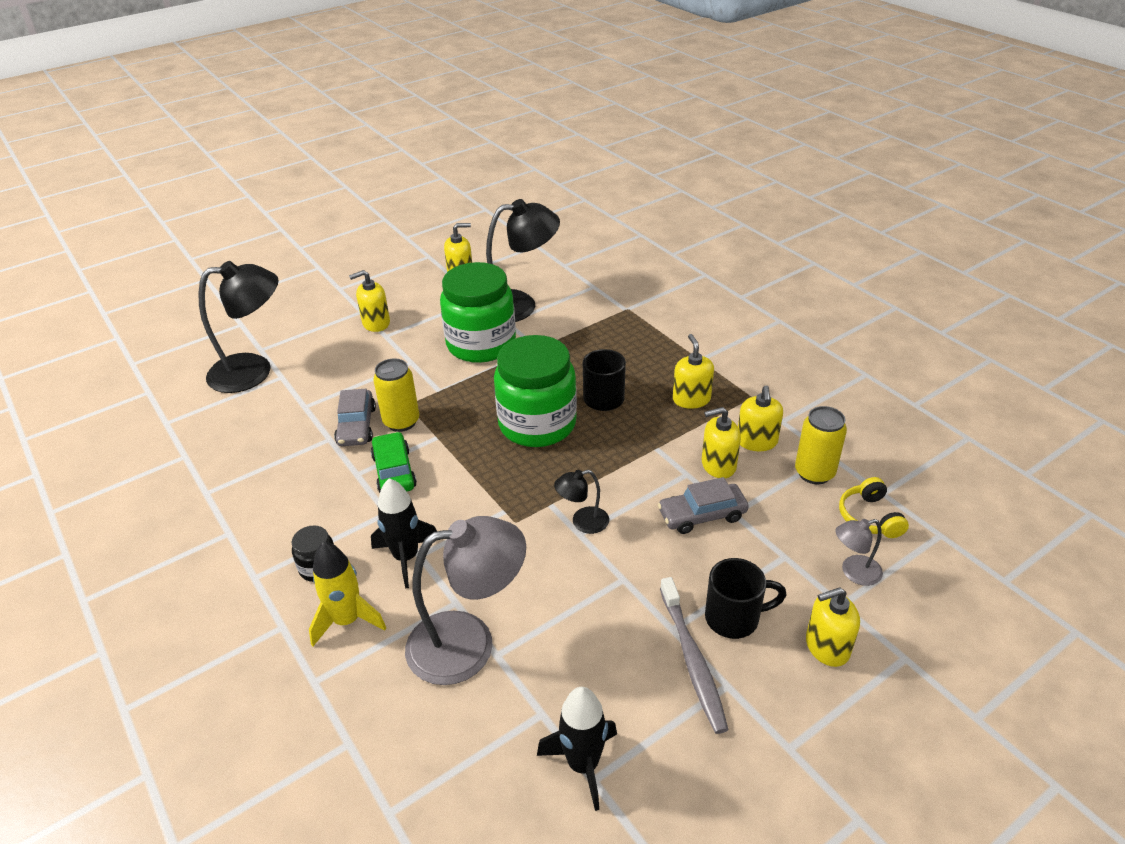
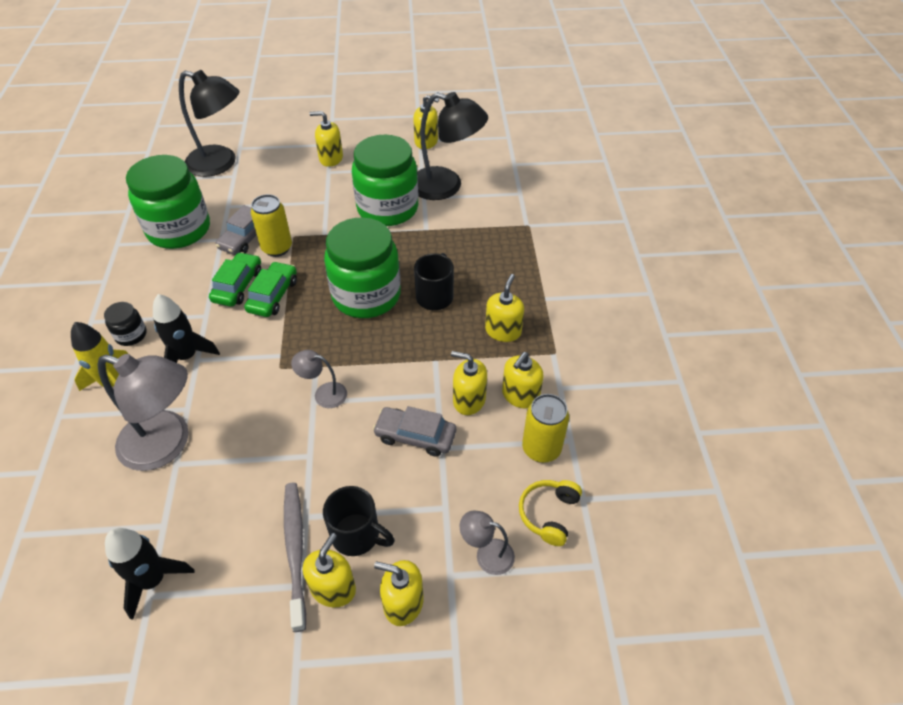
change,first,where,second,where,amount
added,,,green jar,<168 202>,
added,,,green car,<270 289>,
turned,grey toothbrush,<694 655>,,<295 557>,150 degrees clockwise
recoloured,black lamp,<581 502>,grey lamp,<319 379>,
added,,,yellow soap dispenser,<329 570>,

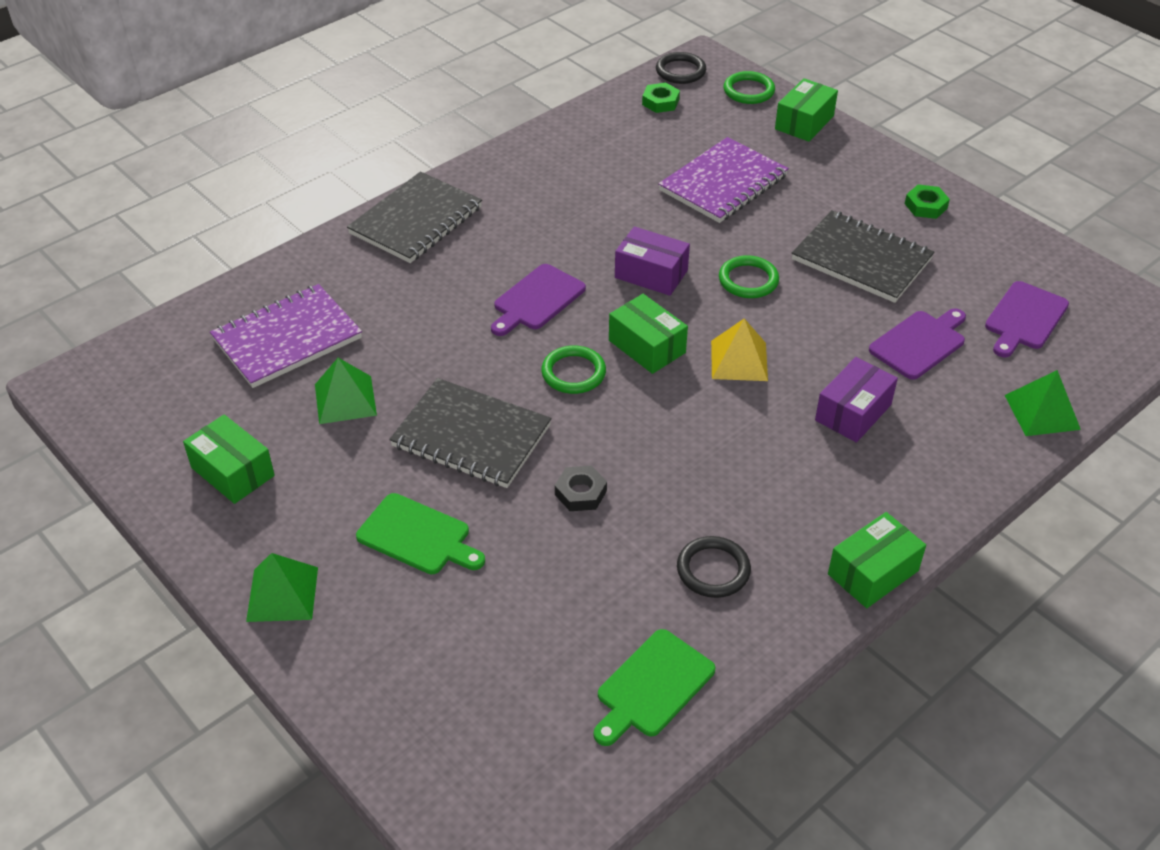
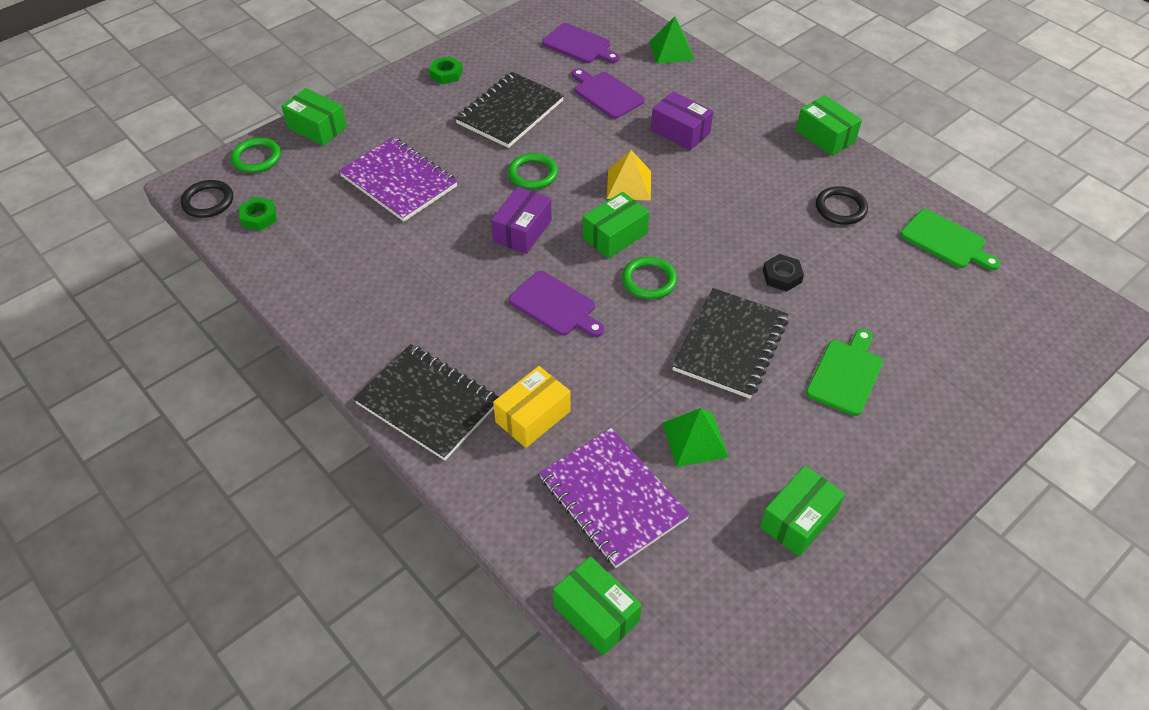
change,first,where,second,where,amount
added,,,yellow box,<532 407>,
added,,,green box,<597 606>,
removed,green pyramid,<282 587>,,,

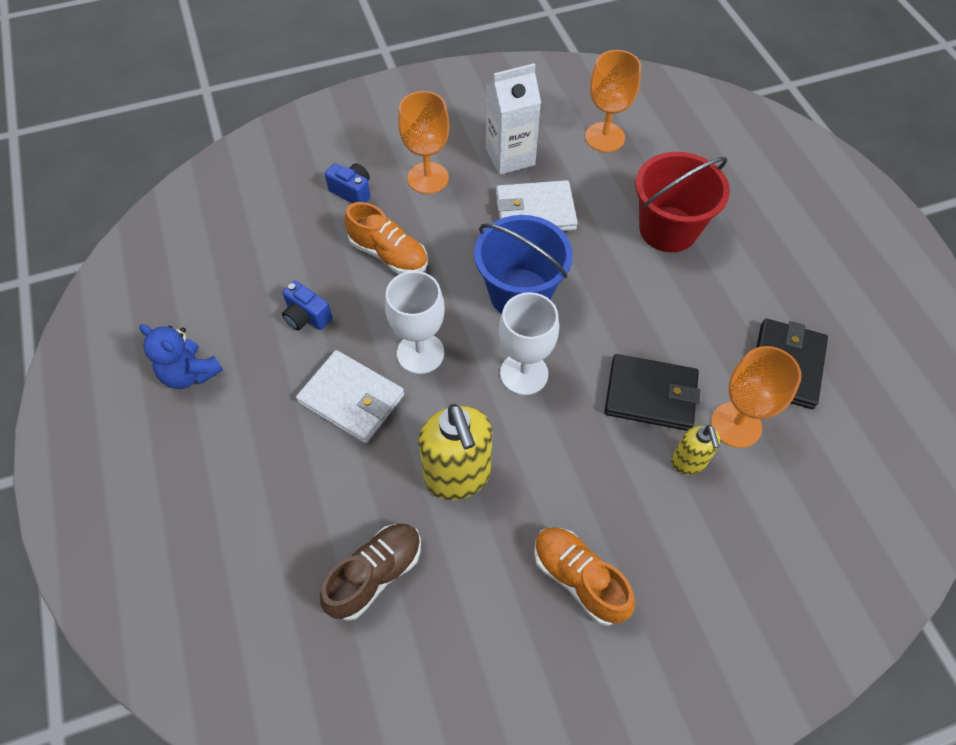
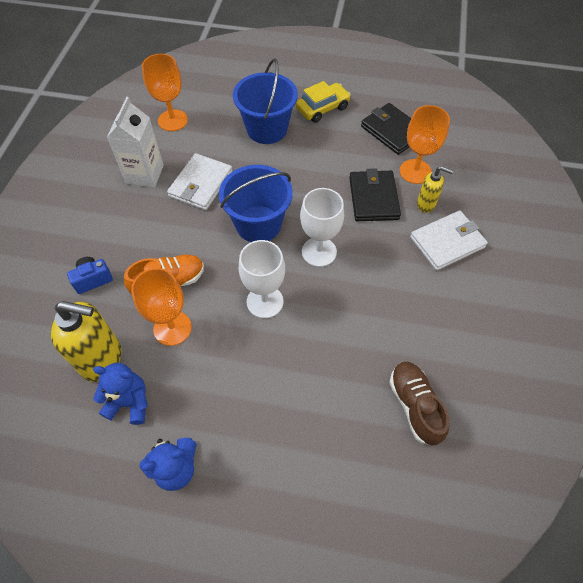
change,first,where,second,where,amount
moved,yellow soap dispenser,<455 452>,,<86 341>,
added,,,blue teddy bear,<120 394>,
moved,orange goblet,<423 142>,,<161 307>,
recoloured,red bucket,<682 202>,blue bucket,<265 101>,
added,,,yellow car,<323 102>,
turned,black wallet,<652 392>,,<375 194>,45 degrees counterclockwise
moved,white wallet,<350 397>,,<449 241>,
removed,blue camera,<307 306>,,,
removed,orange shoe,<584 576>,,,

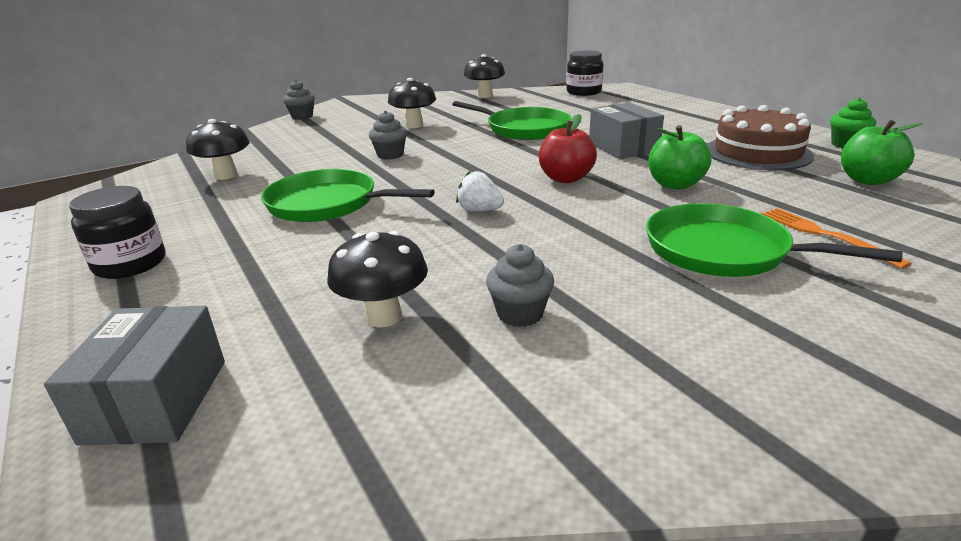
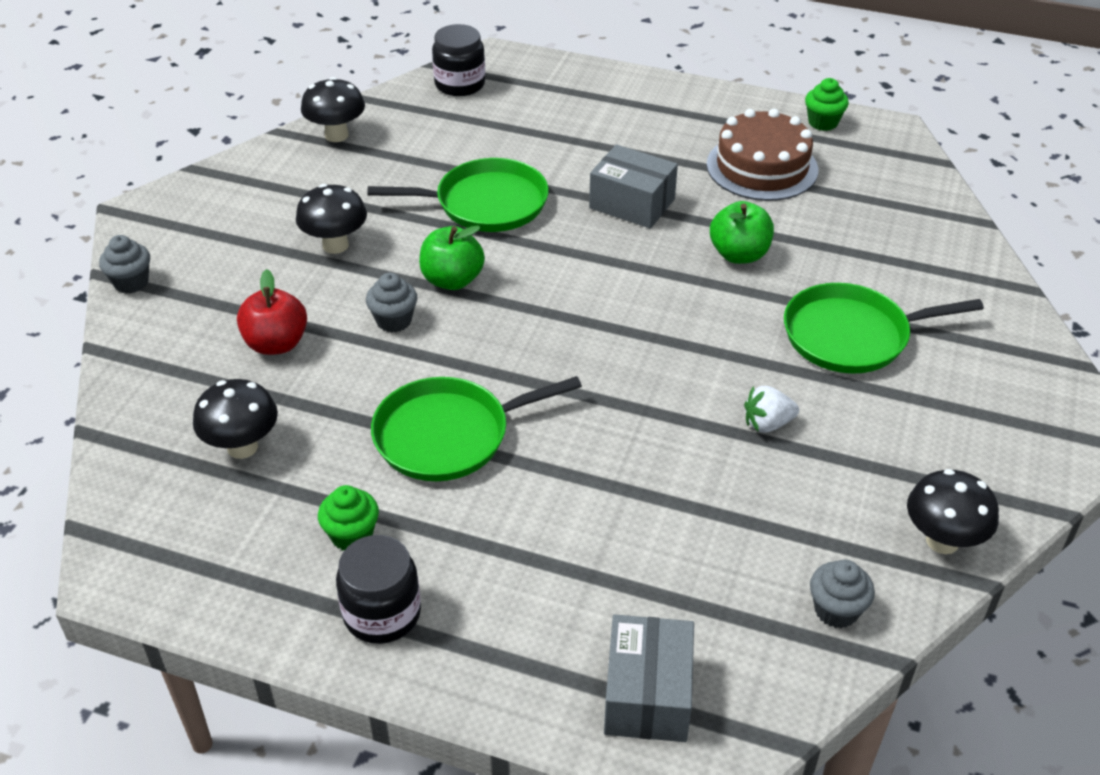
change,first,where,second,where,amount
moved,red apple,<568 148>,,<272 312>,
added,,,green cupcake,<348 518>,
moved,green apple,<882 152>,,<452 257>,
turned,grey box,<134 375>,,<649 678>,45 degrees clockwise
moved,white strawberry,<480 190>,,<771 409>,
moved,grey cupcake,<520 285>,,<842 594>,
moved,black mushroom,<377 279>,,<953 511>,
removed,orange fork,<837 238>,,,

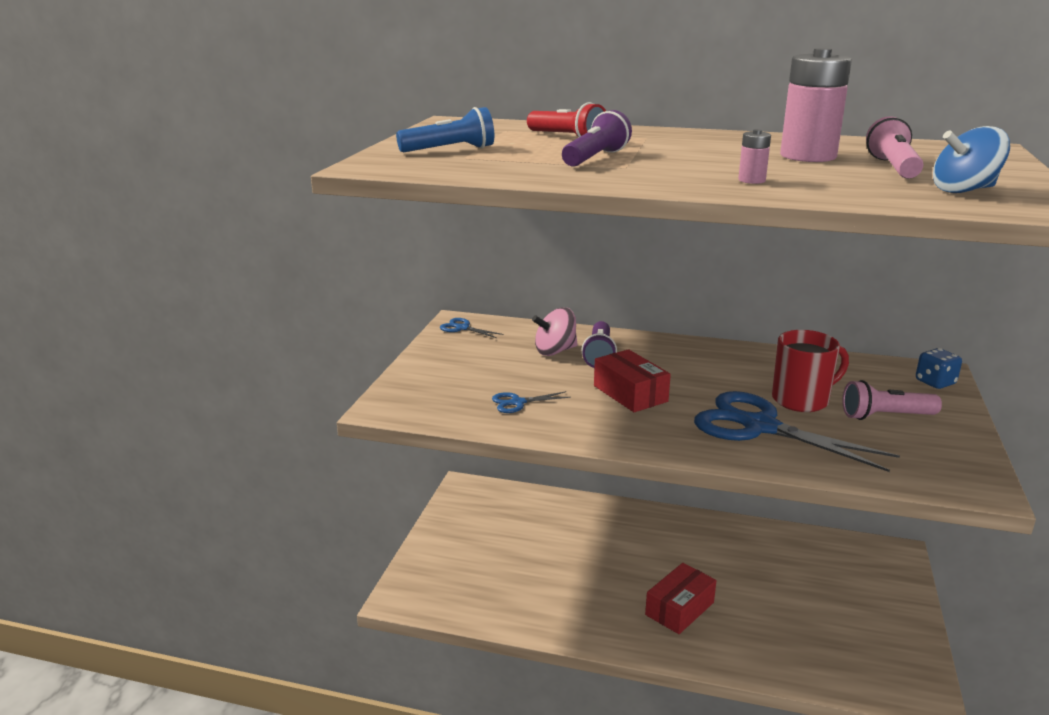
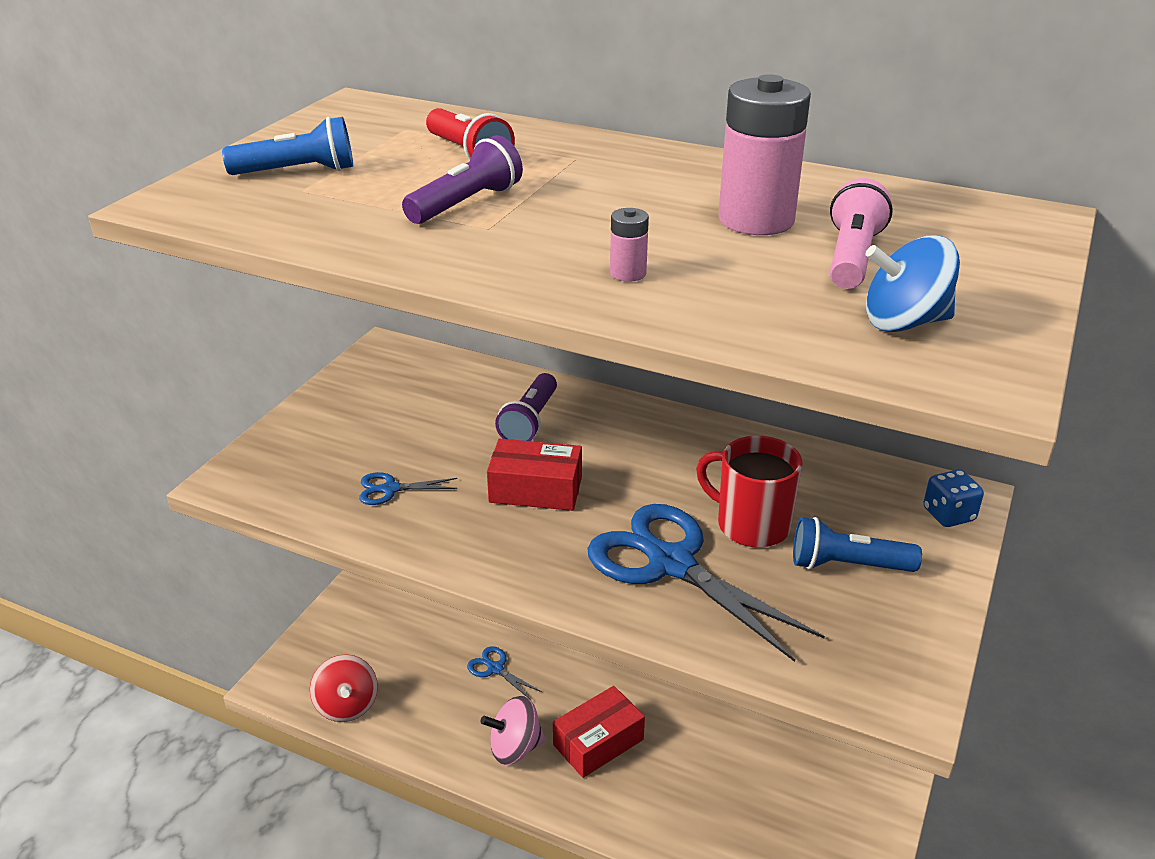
change,first,where,second,where,amount
added,,,red spinning top,<344 688>,
moved,blue scissors,<472 328>,,<504 673>,
moved,pink spinning top,<555 332>,,<513 730>,
turned,red box,<632 380>,,<534 475>,60 degrees counterclockwise
turned,red mug,<810 371>,,<749 492>,135 degrees counterclockwise
recoloured,pink flashlight,<892 400>,blue flashlight,<857 544>,

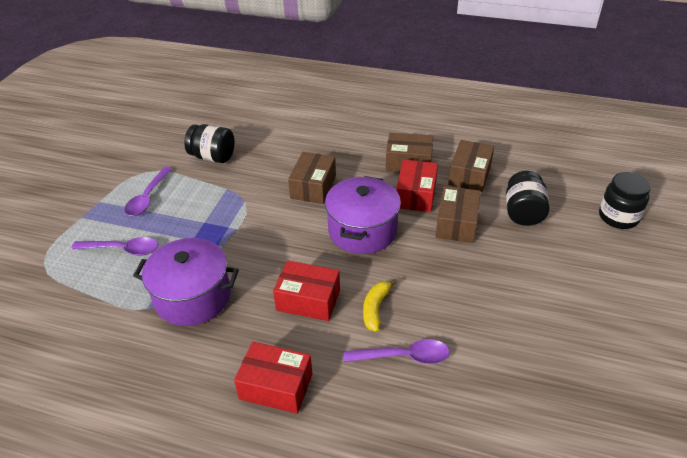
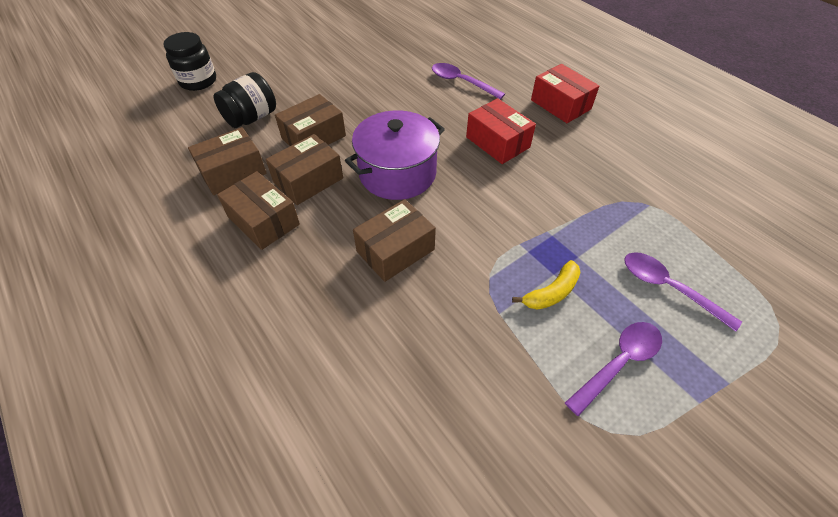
change,first,where,second,where,amount
recoloured,red box,<417 185>,brown box,<304 169>,
moved,yellow banana,<380 305>,,<546 285>,
removed,purple pot,<186 282>,,,
removed,black jar,<209 143>,,,

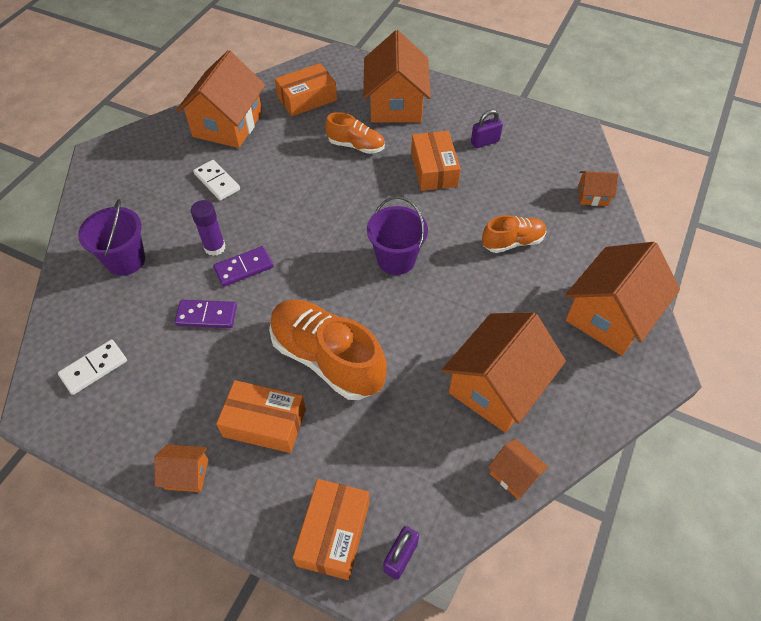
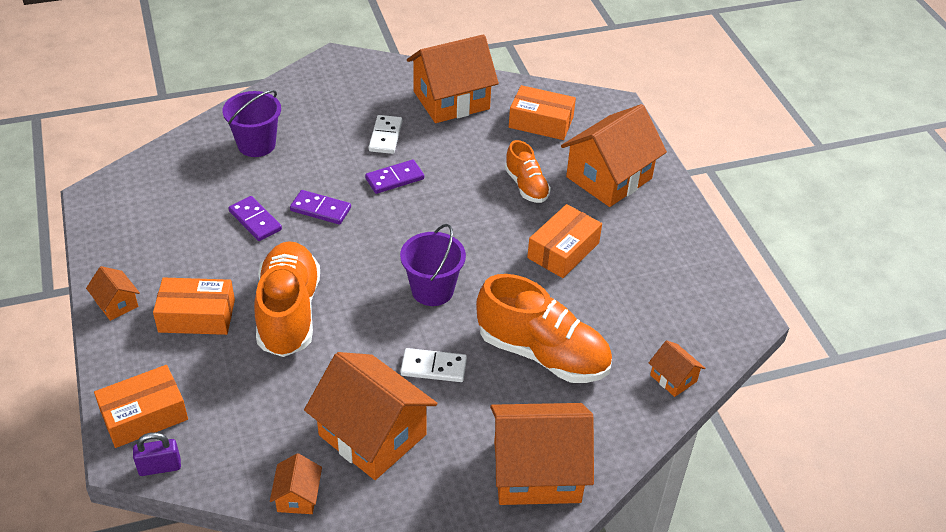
change,first,where,second,where,amount
turned,orange box,<261 416>,,<194 306>,60 degrees counterclockwise
turned,orange house,<504 372>,,<371 416>,45 degrees clockwise
added,,,purple domino,<394 177>,
moved,white domino,<92 367>,,<434 365>,
resized,orange shoe,<514 234>,,<544 328>,x1.81
removed,purple glue stick,<208 228>,,,
removed,purple padlock,<487 129>,,,

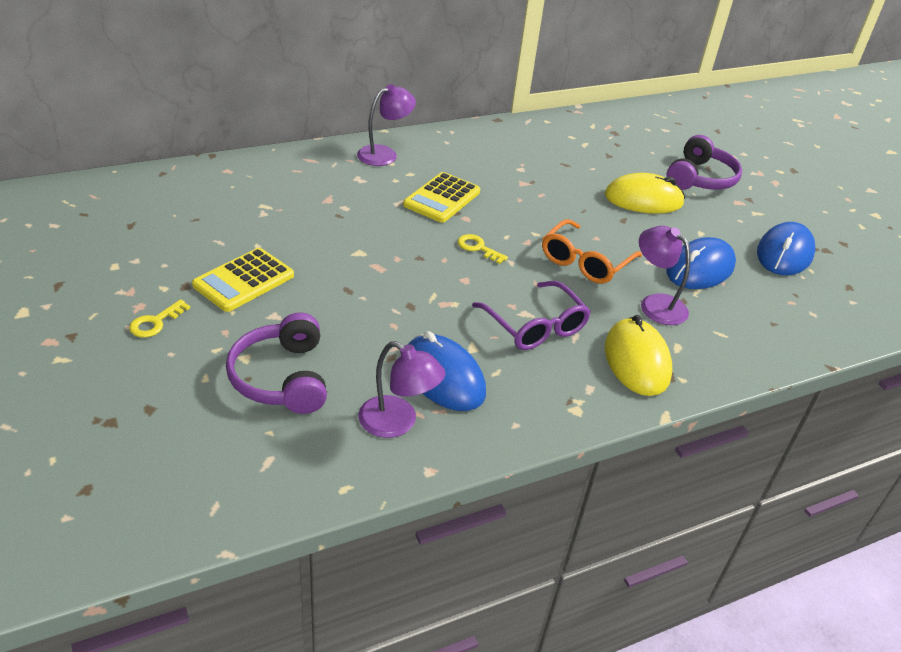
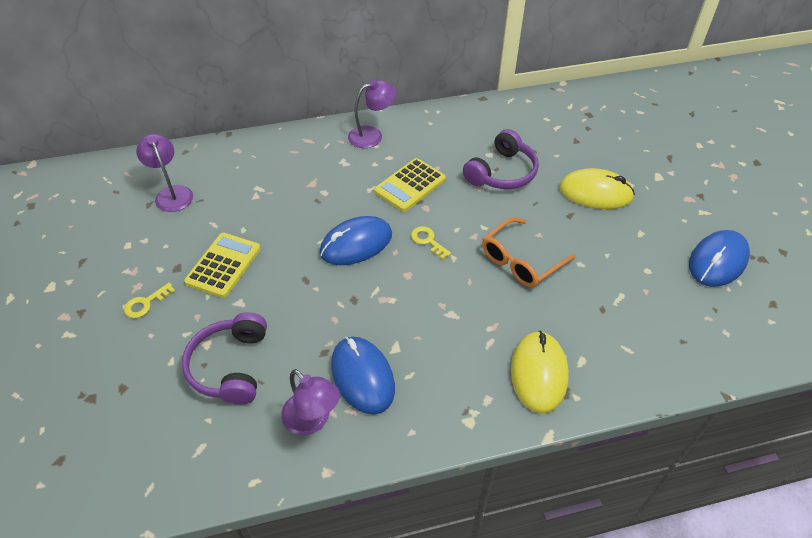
change,first,where,second,where,amount
moved,purple lamp,<665 275>,,<164 173>,
turned,yellow calculator,<243 280>,,<222 265>,150 degrees clockwise
moved,blue mouse,<701 263>,,<356 240>,
moved,purple headphones,<704 162>,,<501 159>,
removed,purple glasses,<531 315>,,,

